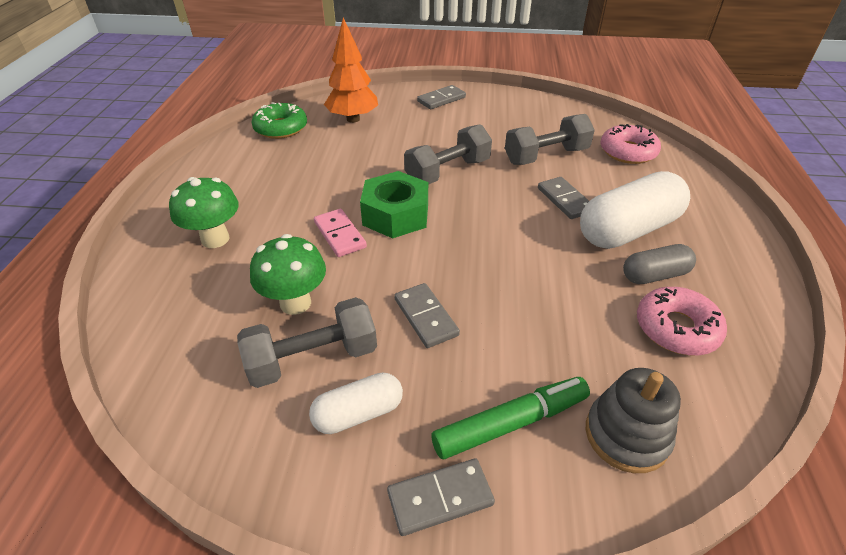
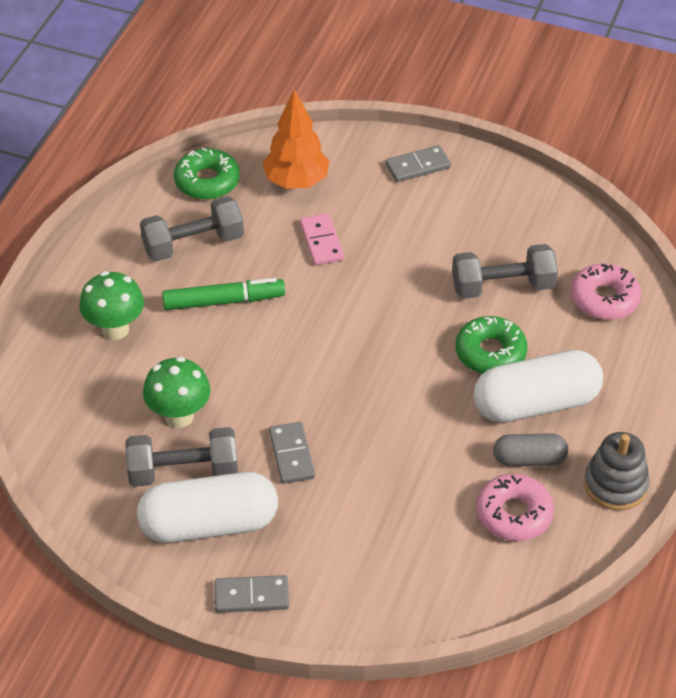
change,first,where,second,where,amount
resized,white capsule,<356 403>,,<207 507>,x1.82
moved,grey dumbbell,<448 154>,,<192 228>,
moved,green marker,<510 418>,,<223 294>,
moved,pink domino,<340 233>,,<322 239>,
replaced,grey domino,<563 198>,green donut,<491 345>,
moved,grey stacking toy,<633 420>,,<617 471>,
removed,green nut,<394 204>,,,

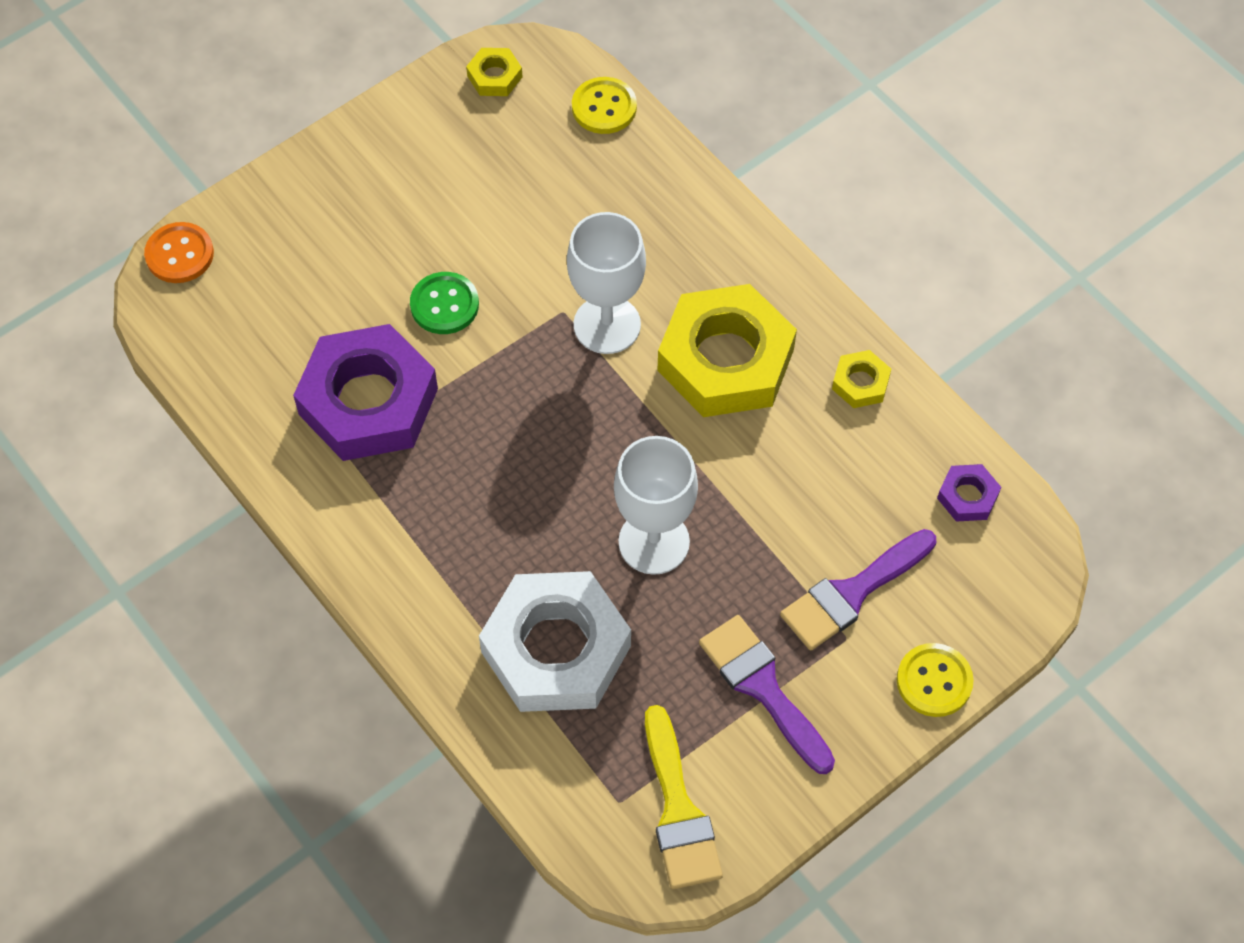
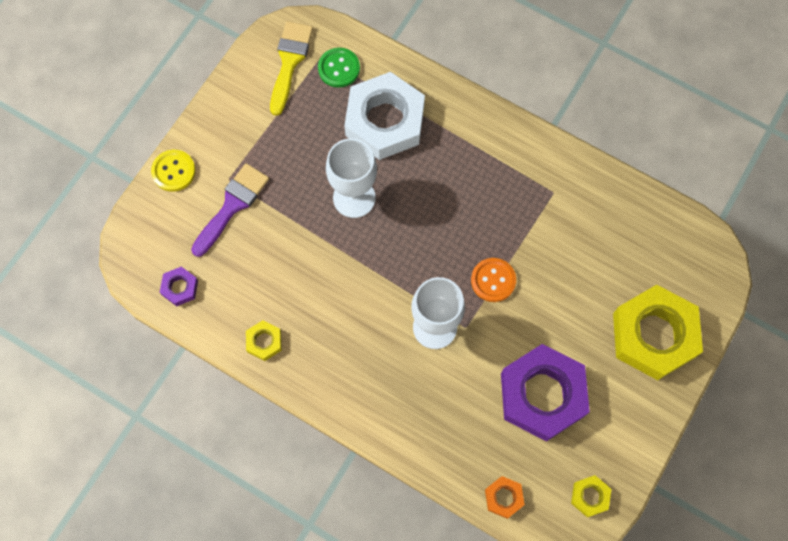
change,first,where,second,where,amount
turned,yellow brush,<684 797>,,<291 68>,45 degrees clockwise
moved,green button,<444 303>,,<339 68>,
moved,orange button,<179 252>,,<493 280>,
replaced,yellow button,<604 105>,orange nut,<505 497>,
moved,purple nut,<365 392>,,<545 393>,
moved,yellow nut,<727 350>,,<658 332>,
removed,purple brush,<767 694>,,,

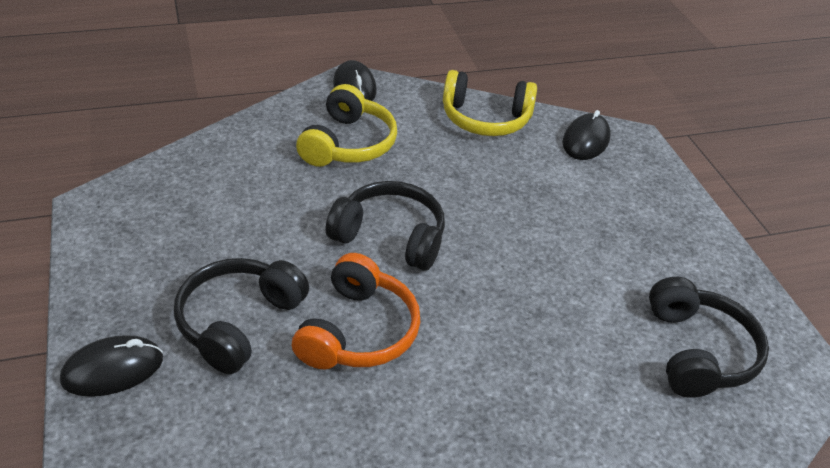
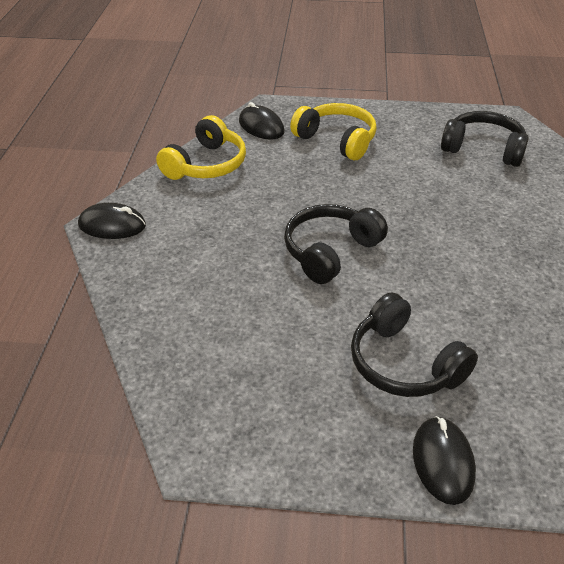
change,first,where,second,where,amount
moved,yellow headphones,<346 125>,,<333 131>,
removed,orange headphones,<356 311>,,,

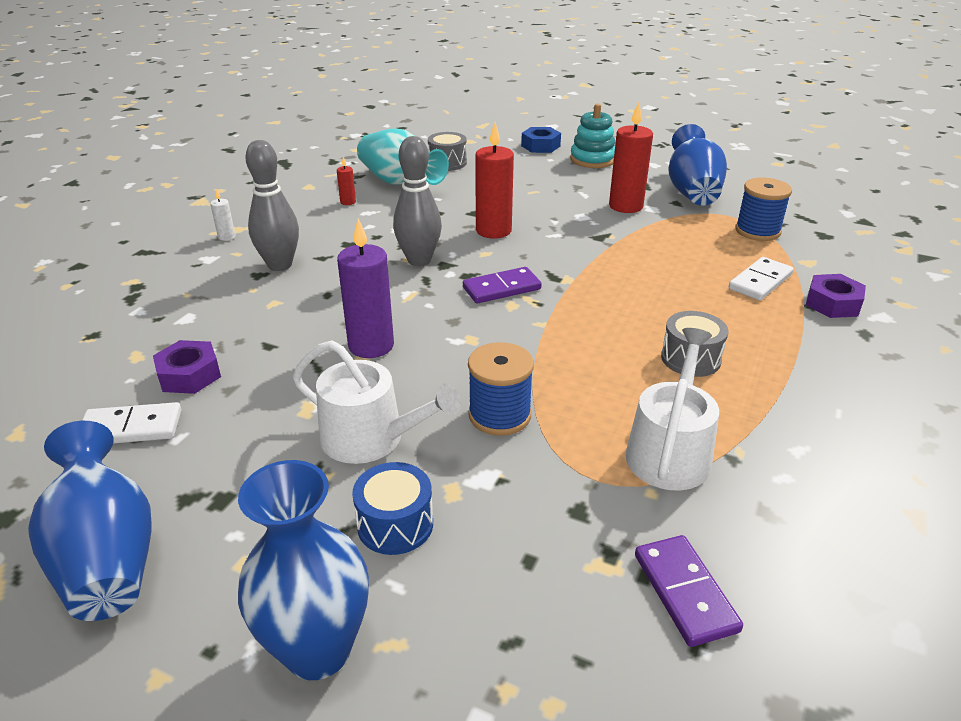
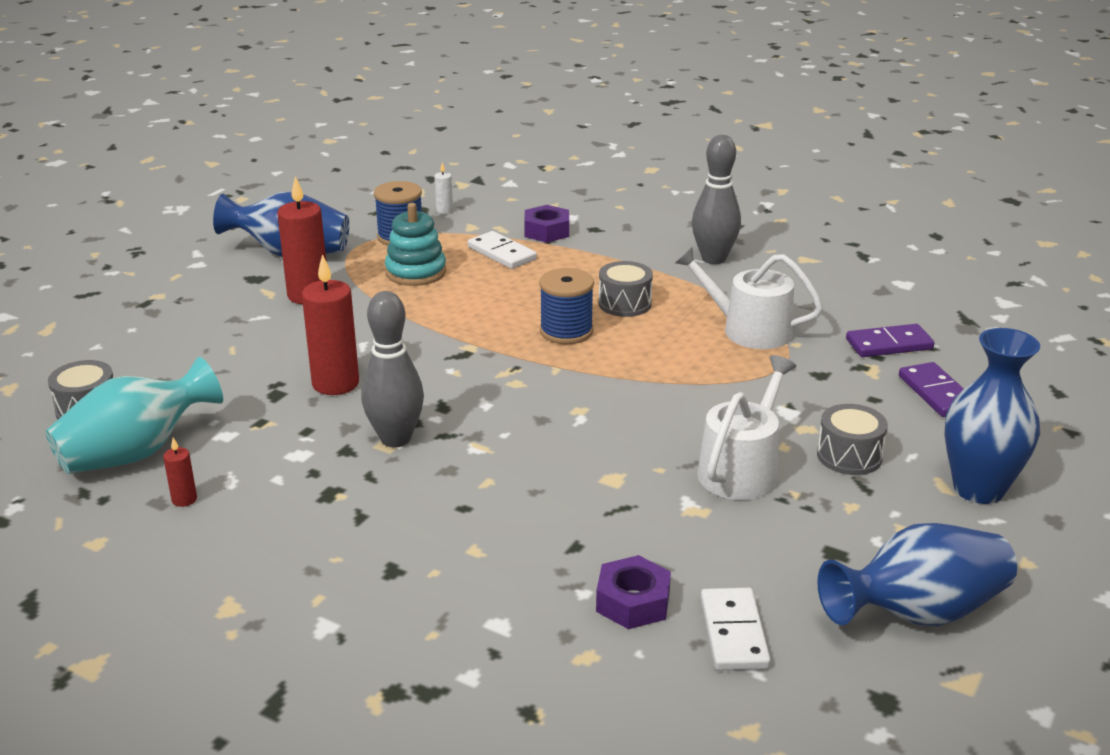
change,first,where,second,where,amount
moved,turquoise stacking toy,<592 135>,,<415 244>,
moved,white candle,<222 215>,,<443 188>,
moved,blue spool,<501 389>,,<566 306>,
moved,grey bowling pin,<272 205>,,<716 199>,
recoloured,blue drum,<392 508>,grey drum,<852 439>,
moved,purple domino,<502 285>,,<931 389>,
removed,purple candle,<365 288>,,,
removed,blue nut,<541 140>,,,

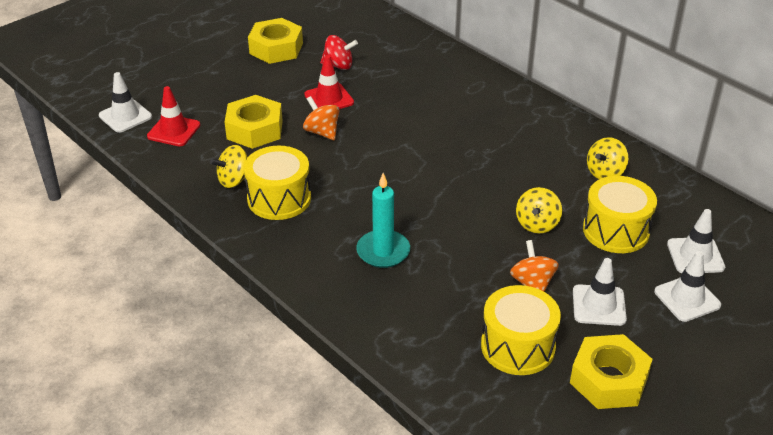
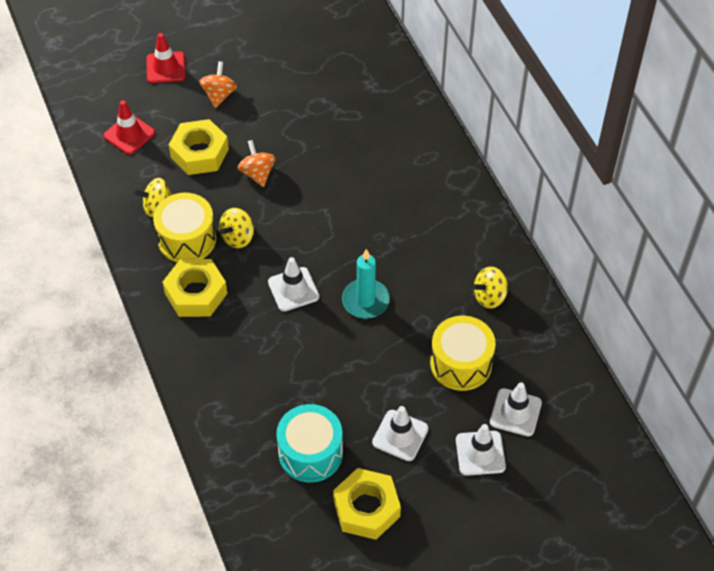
change,first,where,second,where,amount
moved,red traffic cone,<329 82>,,<166 58>,
moved,yellow nut,<275 41>,,<194 288>,
moved,orange spinning top,<534 266>,,<218 84>,
moved,yellow spinning top,<539 210>,,<236 228>,
moved,white traffic cone,<125 102>,,<293 284>,
recoloured,yellow drum,<521 330>,turquoise drum,<309 443>,
moved,turquoise candle,<383 220>,,<366 284>,
removed,red spinning top,<339 52>,,,

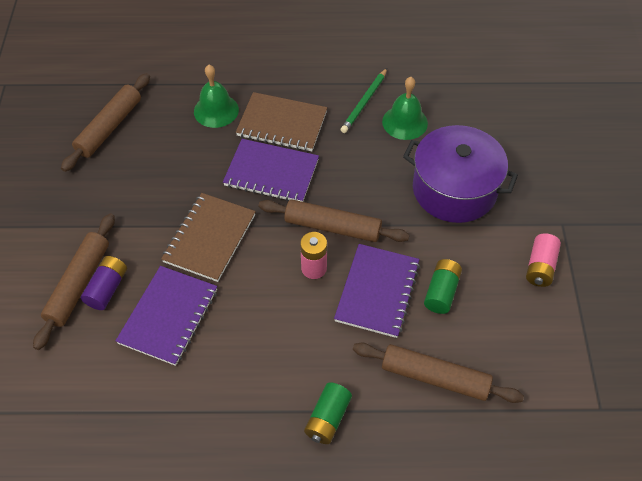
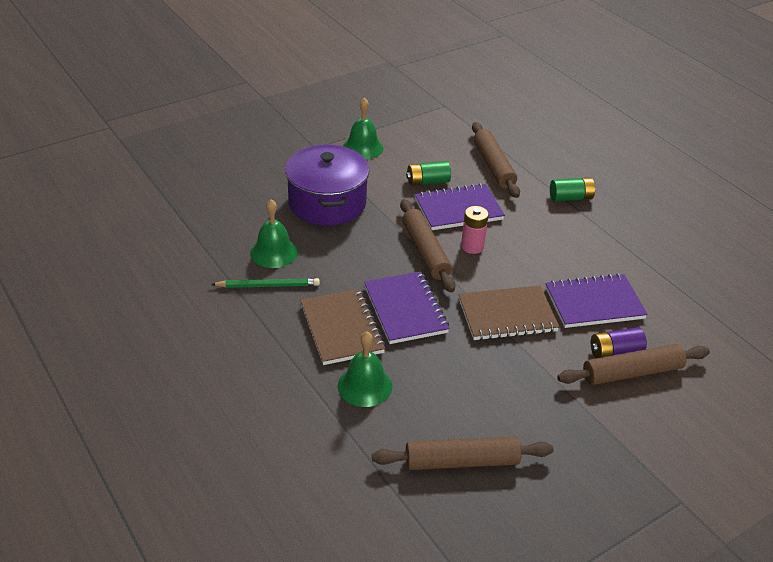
change,first,where,second,where,amount
replaced,pink battery,<543 260>,green bell,<363 129>,

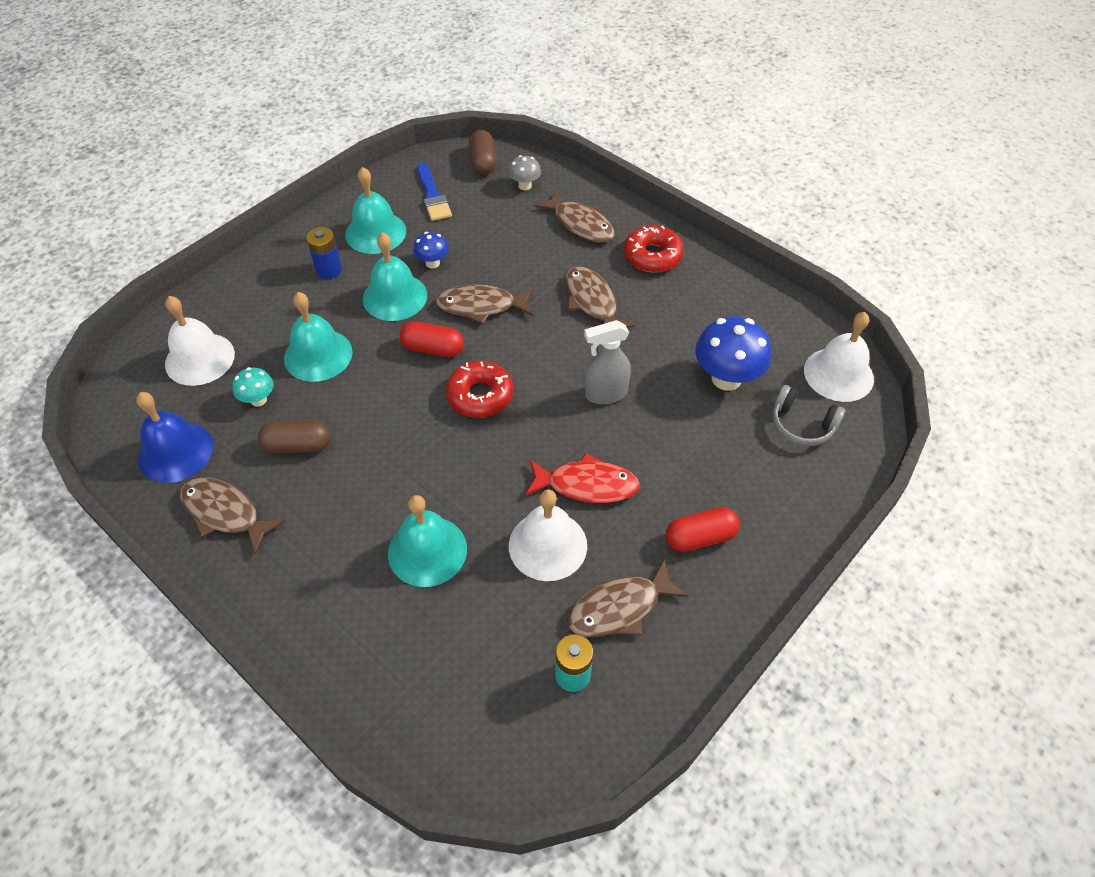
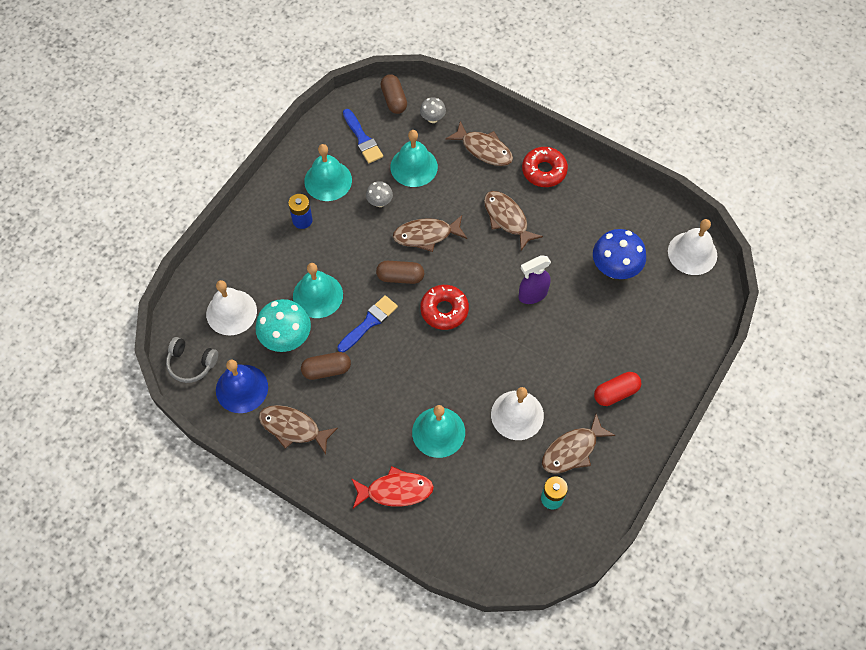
change,first,where,second,where,amount
moved,grey headphones,<808 415>,,<192 360>,
resized,turquoise mushroom,<252 387>,,<283 325>,x1.89
added,,,blue brush,<367 324>,
moved,red fish,<582 478>,,<392 487>,
recoloured,blue mushroom,<431 250>,grey mushroom,<379 194>,
recoloured,red capsule,<432 339>,brown capsule,<400 272>,
moved,turquoise bell,<395 276>,,<414 158>,
recoloured,grey spray bottle,<607 362>,purple spray bottle,<535 279>,

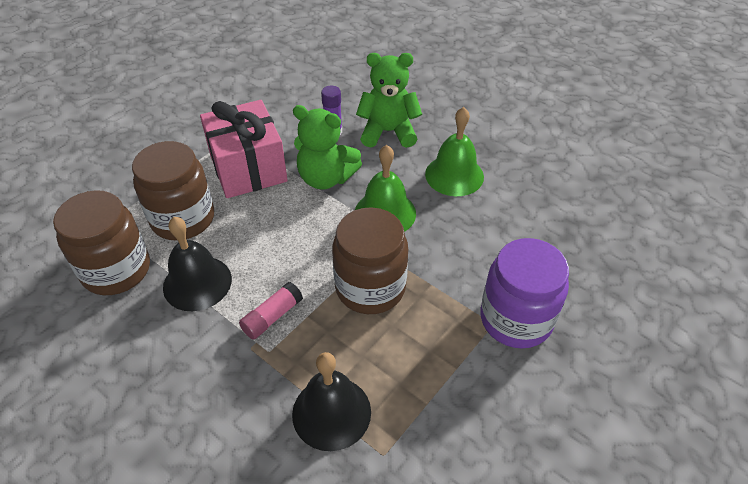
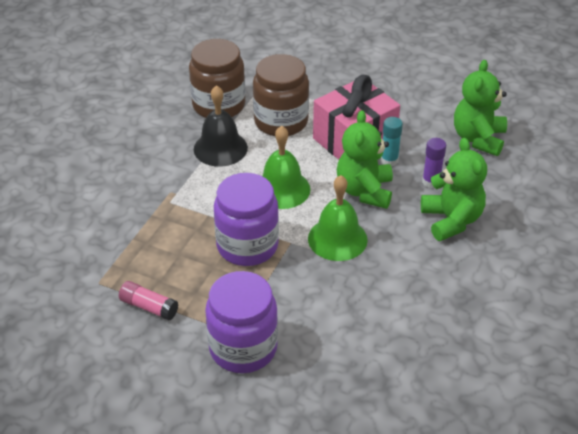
change,first,where,second,where,amount
moved,pink glue stick,<271 311>,,<149 301>,
recoloured,brown jar,<370 260>,purple jar,<246 219>,
moved,green bell,<454 151>,,<287 167>,
added,,,turquoise glue stick,<392 141>,
added,,,green teddy bear,<480 108>,
removed,black bell,<331 401>,,,

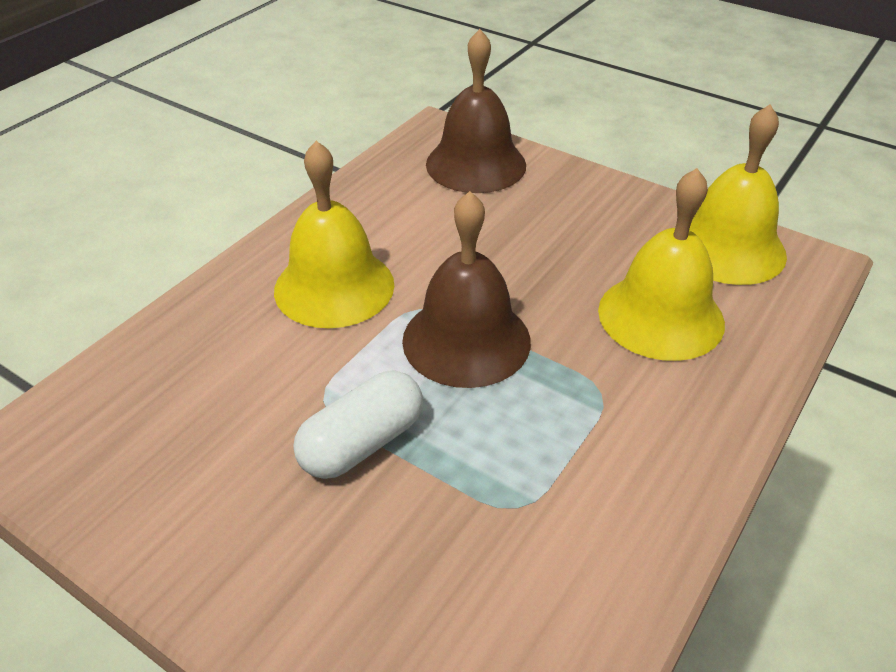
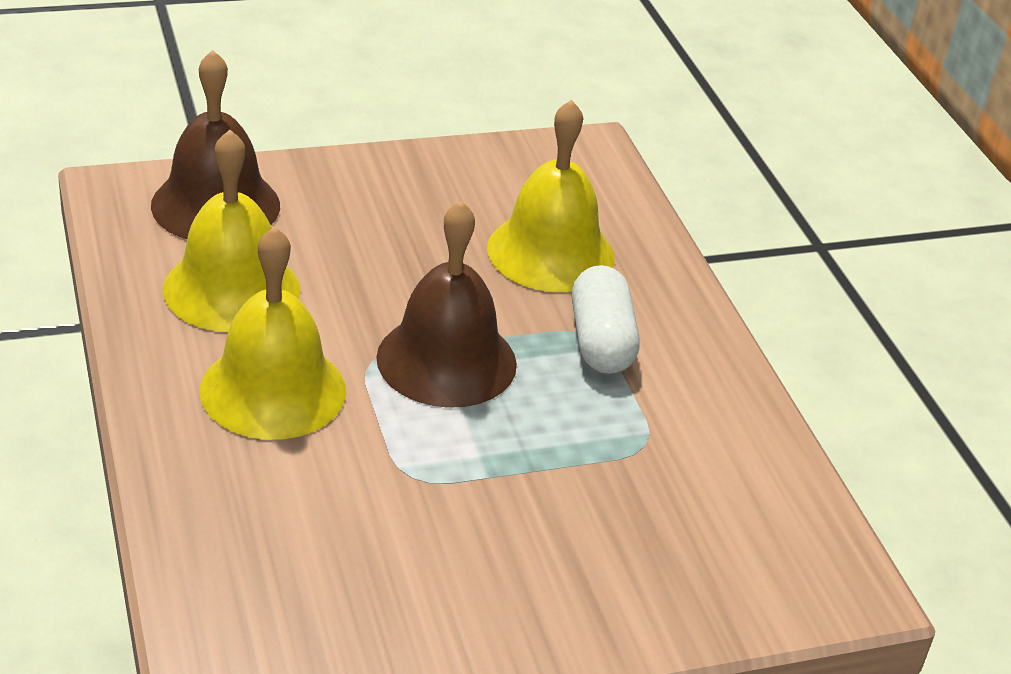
change,first,where,second,where,amount
moved,yellow bell,<738 194>,,<231 231>,
moved,white capsule,<358 424>,,<606 319>,

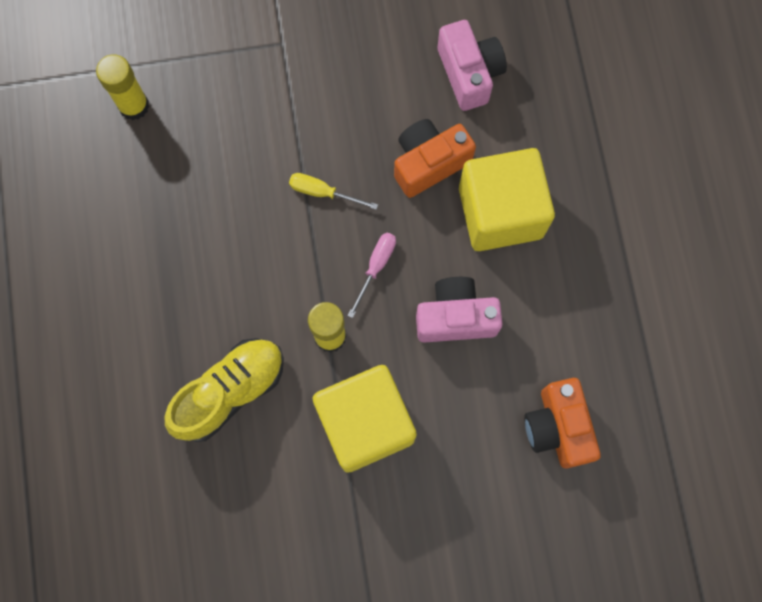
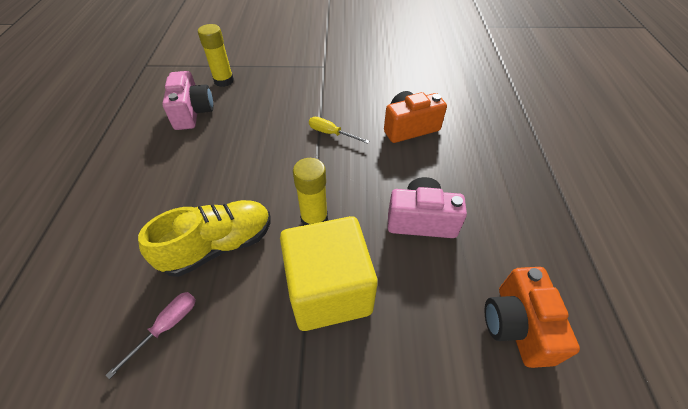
change,first,where,second,where,amount
moved,pink screwdriver,<372 275>,,<151 335>,
moved,pink camera,<472 65>,,<188 100>,
removed,yellow cube,<507 199>,,,

